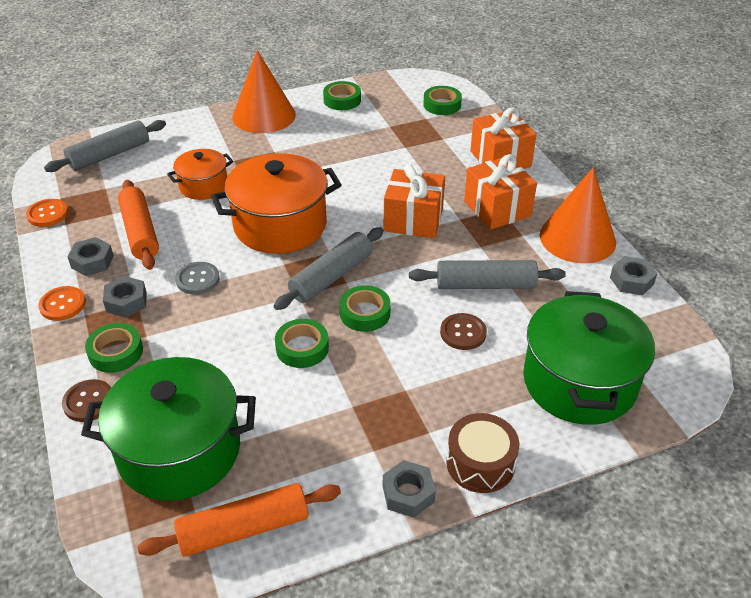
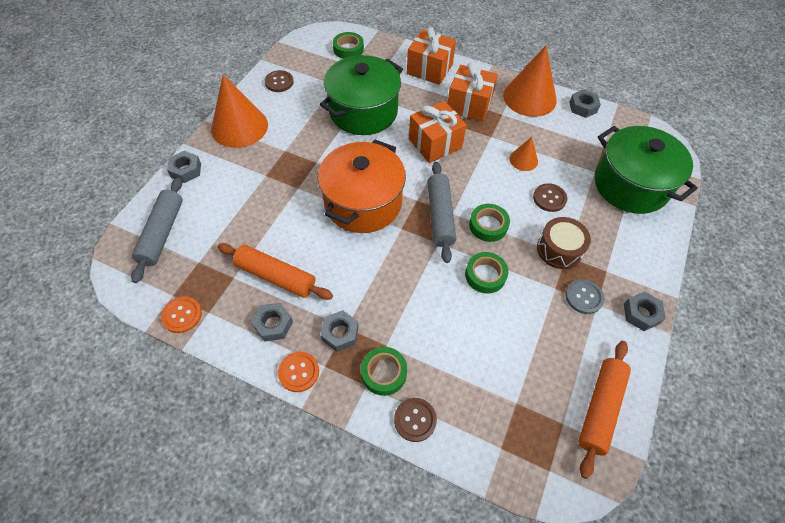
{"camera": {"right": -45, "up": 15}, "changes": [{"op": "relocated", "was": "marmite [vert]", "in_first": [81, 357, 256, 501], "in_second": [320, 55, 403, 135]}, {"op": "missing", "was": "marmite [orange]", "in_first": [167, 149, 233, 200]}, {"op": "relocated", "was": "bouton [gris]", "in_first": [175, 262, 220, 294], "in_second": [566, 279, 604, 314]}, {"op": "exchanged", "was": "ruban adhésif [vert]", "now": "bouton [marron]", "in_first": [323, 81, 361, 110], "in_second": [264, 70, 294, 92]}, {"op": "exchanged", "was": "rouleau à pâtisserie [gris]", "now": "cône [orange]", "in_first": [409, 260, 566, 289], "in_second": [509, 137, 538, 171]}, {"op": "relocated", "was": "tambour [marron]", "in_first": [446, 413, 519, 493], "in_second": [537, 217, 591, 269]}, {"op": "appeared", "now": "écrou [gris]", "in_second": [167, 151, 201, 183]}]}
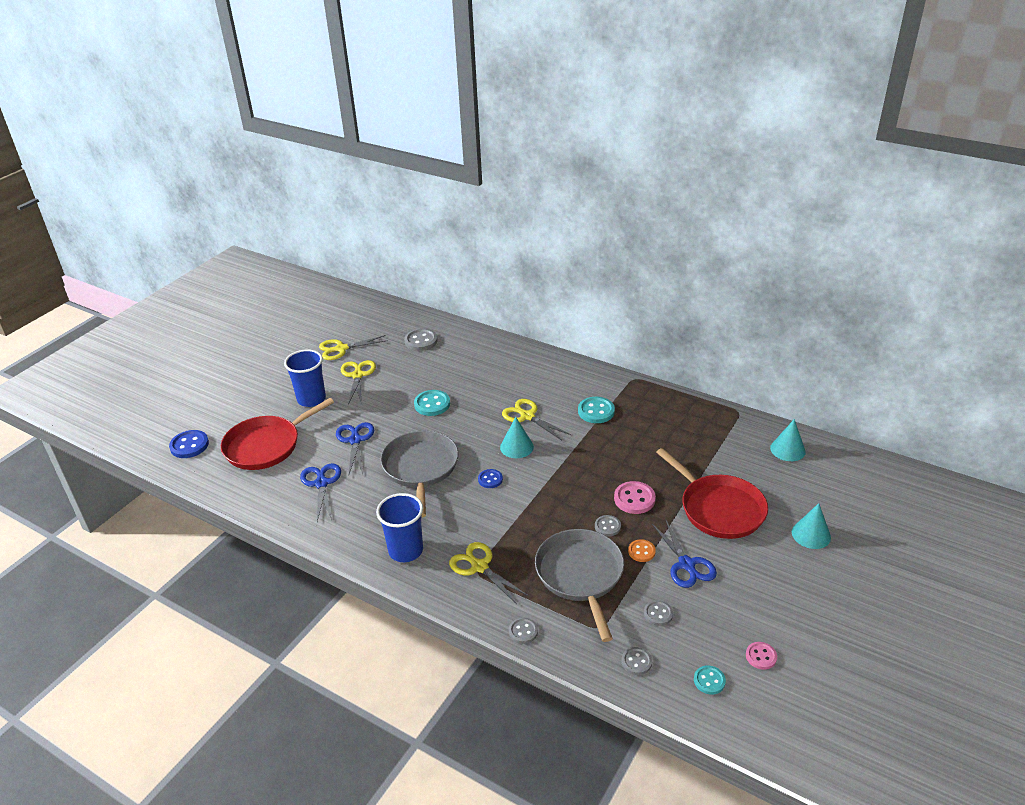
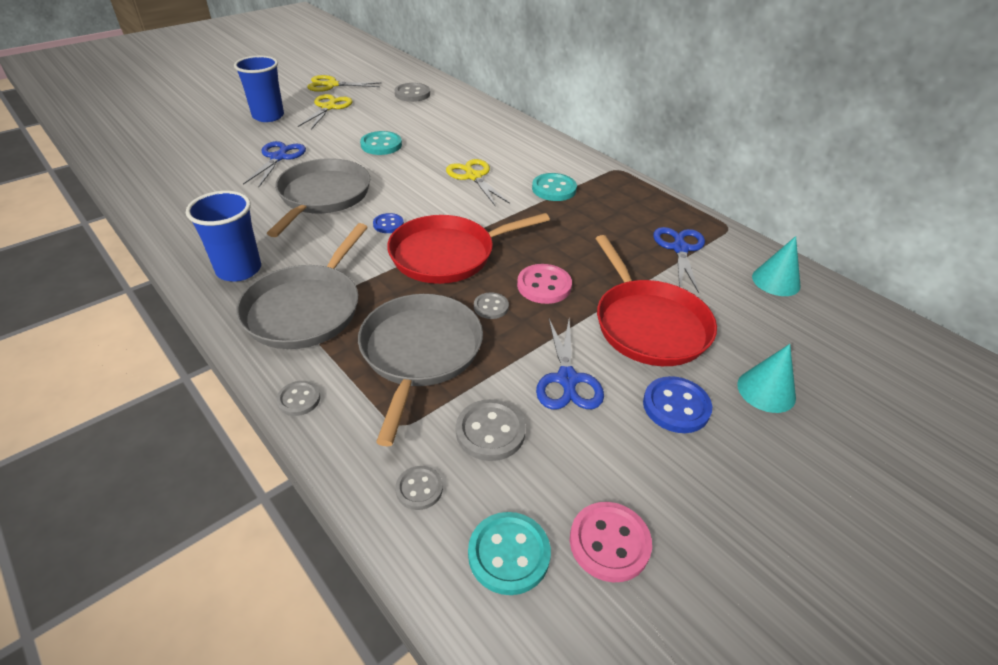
{"camera": {"right": 15, "up": 5}, "changes": [{"op": "relocated", "was": "bouton [bleu]", "in_first": [169, 430, 209, 458], "in_second": [643, 376, 712, 433]}, {"op": "relocated", "was": "poêle [rouge]", "in_first": [221, 398, 334, 470], "in_second": [387, 213, 550, 284]}, {"op": "relocated", "was": "ciseaux [bleu]", "in_first": [300, 463, 341, 521], "in_second": [653, 227, 705, 293]}, {"op": "exchanged", "was": "ciseaux [jaune]", "now": "poêle [gris]", "in_first": [449, 542, 529, 604], "in_second": [236, 223, 368, 349]}, {"op": "missing", "was": "cône [turquoise]", "in_first": [500, 417, 534, 458]}, {"op": "missing", "was": "bouton [orange]", "in_first": [628, 539, 656, 562]}, {"op": "size", "was": "bouton [gris]", "in_first": [644, 600, 673, 626], "in_second": [456, 399, 526, 461], "ratio": 1.62}, {"op": "size", "was": "bouton [turquoise]", "in_first": [694, 665, 726, 695], "in_second": [468, 512, 551, 595], "ratio": 1.62}, {"op": "size", "was": "bouton [rose]", "in_first": [746, 642, 777, 670], "in_second": [570, 502, 652, 582], "ratio": 1.62}]}
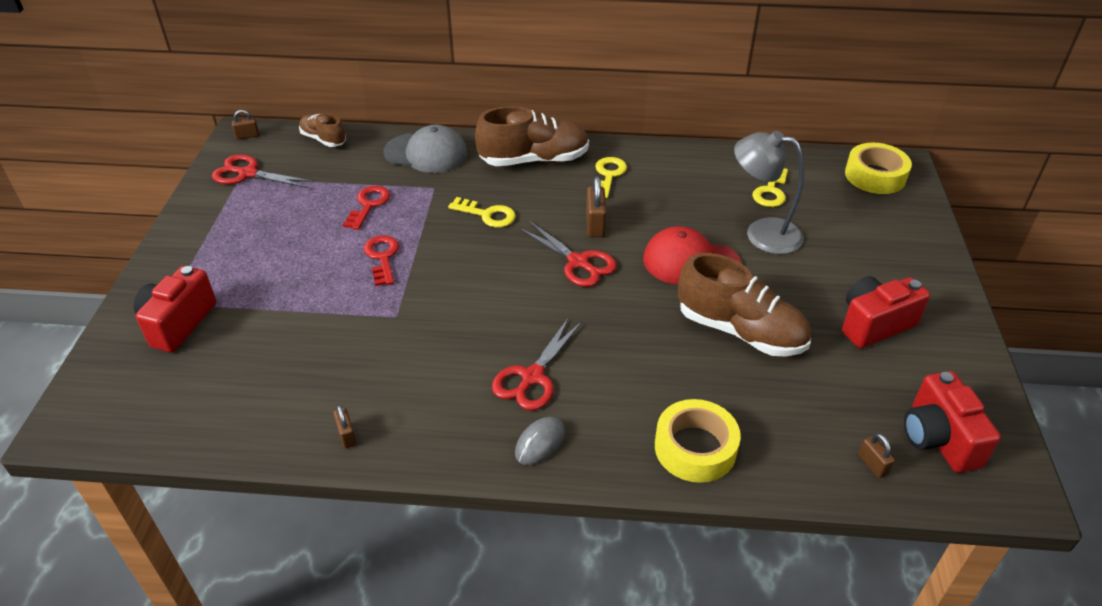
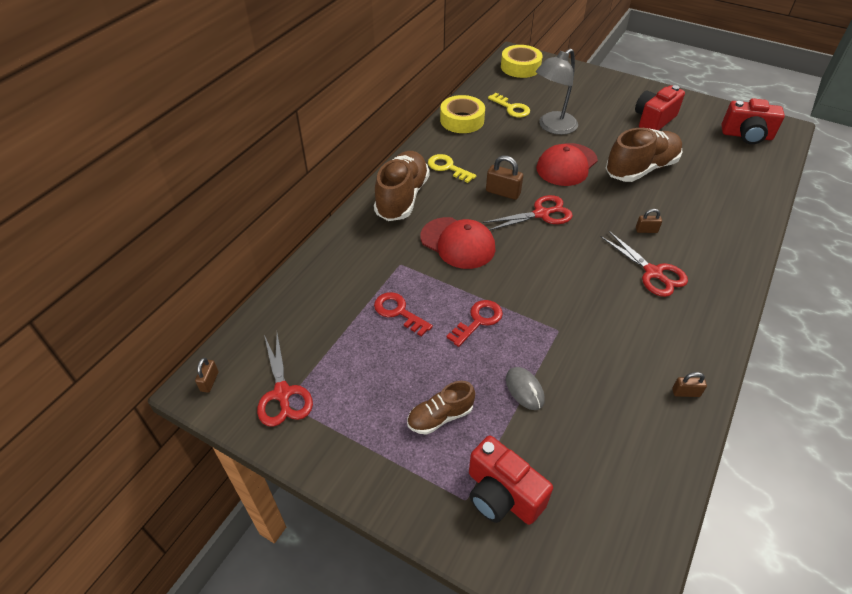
{"camera": {"right": -65, "up": 5}, "changes": [{"op": "spun", "was": "ciseaux [rouge]", "in_first": [212, 154, 314, 188], "in_second": [257, 333, 313, 427], "clockwise": -60}, {"op": "relocated", "was": "chaussure [marron]", "in_first": [299, 113, 346, 147], "in_second": [407, 381, 475, 435]}, {"op": "spun", "was": "clé [rouge]", "in_first": [363, 235, 399, 286], "in_second": [446, 300, 503, 347], "clockwise": 120}, {"op": "missing", "was": "casquette [gris]", "in_first": [383, 125, 468, 173]}, {"op": "exchanged", "was": "clé [jaune]", "now": "casquette [rouge]", "in_first": [448, 197, 516, 228], "in_second": [421, 217, 496, 269]}, {"op": "relocated", "was": "souris [gris]", "in_first": [515, 417, 565, 465], "in_second": [506, 367, 545, 410]}, {"op": "relocated", "was": "ruban adhésif [jaune]", "in_first": [655, 399, 741, 483], "in_second": [440, 95, 485, 133]}, {"op": "spun", "was": "appareil photo [rouge]", "in_first": [842, 276, 930, 348], "in_second": [635, 85, 685, 130], "clockwise": 45}, {"op": "relocated", "was": "cadenas [marron]", "in_first": [858, 433, 895, 478], "in_second": [636, 209, 662, 233]}]}
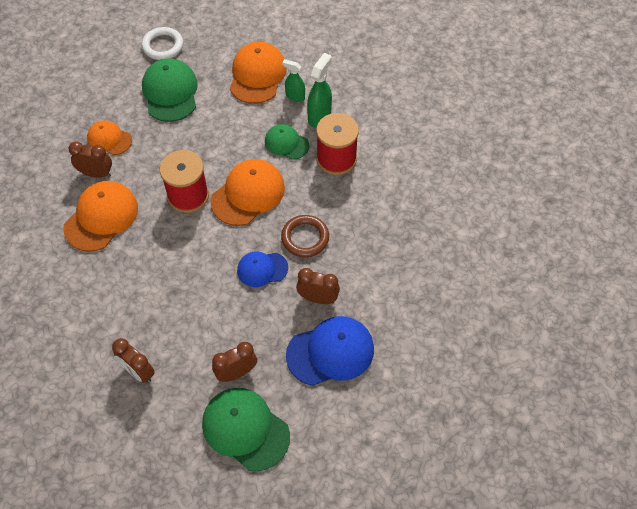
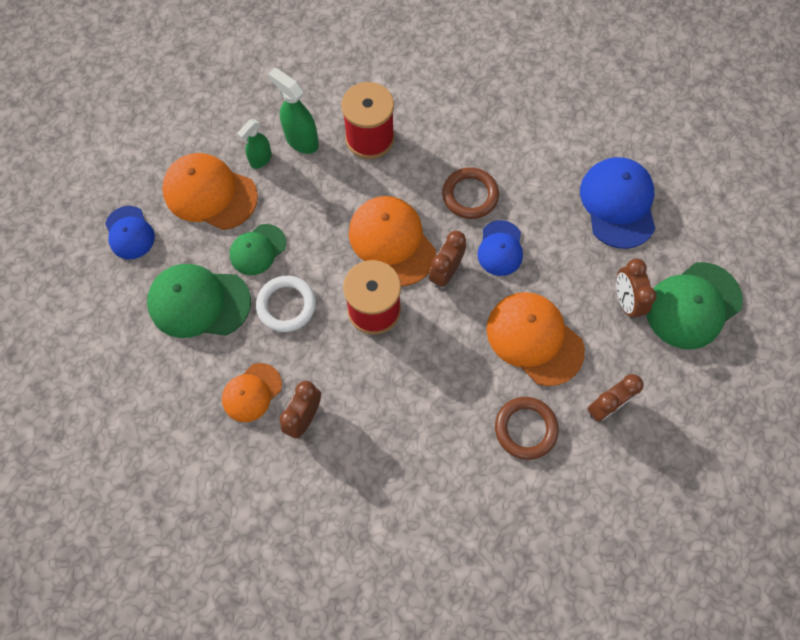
{"camera": {"right": -75, "up": 10}, "changes": [{"op": "relocated", "was": "casquette [orange]", "in_first": [63, 181, 138, 252], "in_second": [487, 292, 585, 386]}, {"op": "relocated", "was": "anneau [blanc]", "in_first": [142, 27, 183, 60], "in_second": [256, 276, 316, 332]}, {"op": "relocated", "was": "casquette [vert]", "in_first": [265, 124, 310, 160], "in_second": [230, 224, 286, 275]}, {"op": "relocated", "was": "réveil [marron]", "in_first": [296, 268, 340, 304], "in_second": [429, 231, 466, 288]}, {"op": "appeared", "now": "casquette [bleu]", "in_second": [105, 206, 155, 260]}, {"op": "appeared", "now": "anneau [marron]", "in_second": [495, 397, 559, 460]}]}
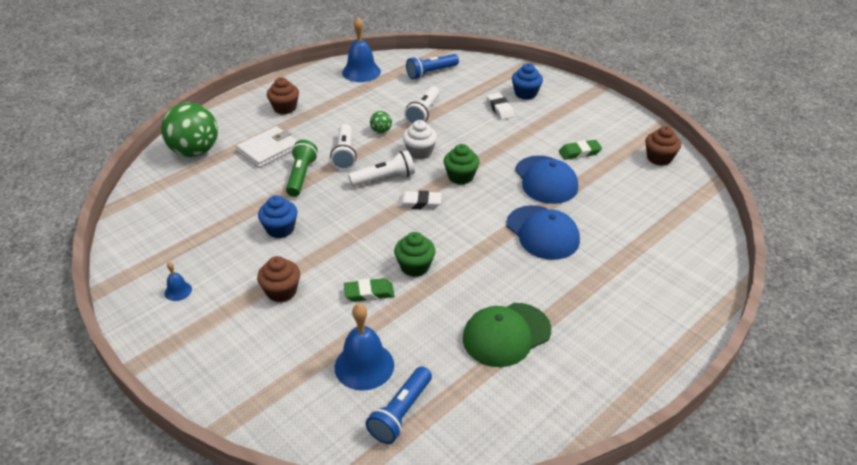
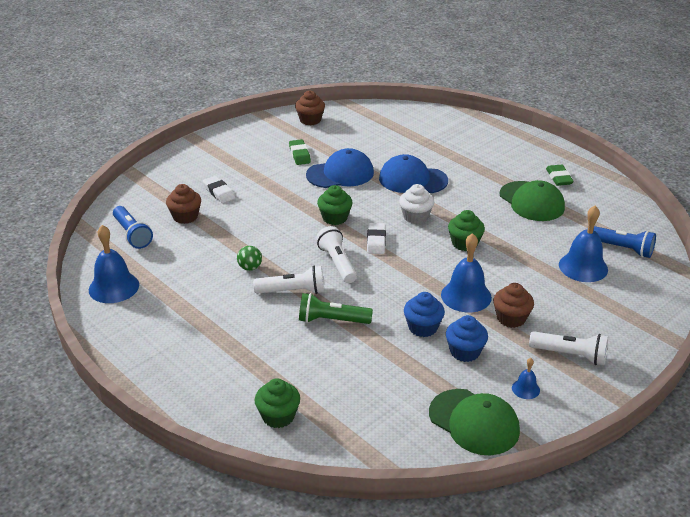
{"camera": {"right": -90, "up": -5}, "changes": [{"op": "exchanged", "was": "balle [vert]", "now": "muffin [vert]", "in_first": [161, 102, 218, 157], "in_second": [255, 378, 300, 428]}, {"op": "missing", "was": "portefeuille [blanc]", "in_first": [236, 126, 298, 168]}, {"op": "relocated", "was": "muffin [marron]", "in_first": [267, 77, 299, 114], "in_second": [166, 184, 201, 224]}, {"op": "relocated", "was": "gomme [vert]", "in_first": [344, 278, 394, 302], "in_second": [546, 165, 574, 186]}, {"op": "relocated", "was": "muffin [blanc]", "in_first": [403, 120, 437, 159], "in_second": [399, 184, 434, 224]}, {"op": "relocated", "was": "lampe de poche [blanc]", "in_first": [404, 86, 440, 125], "in_second": [529, 331, 608, 365]}, {"op": "spun", "was": "gomme [blanc]", "in_first": [487, 93, 514, 120], "in_second": [203, 176, 235, 203], "clockwise": 75}, {"op": "spun", "was": "casquette [bleu]", "in_first": [507, 205, 580, 260], "in_second": [379, 154, 448, 193], "clockwise": -135}, {"op": "relocated", "was": "muffin [bleu]", "in_first": [512, 63, 543, 100], "in_second": [446, 315, 488, 362]}, {"op": "appeared", "now": "casquette [vert]", "in_second": [429, 389, 520, 455]}, {"op": "appeared", "now": "cloche [bleu]", "in_second": [441, 233, 492, 312]}]}
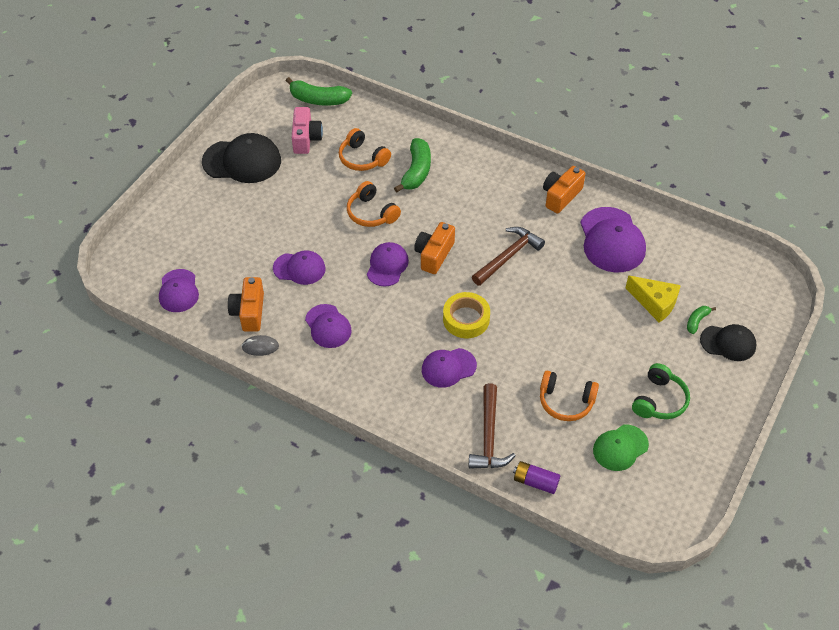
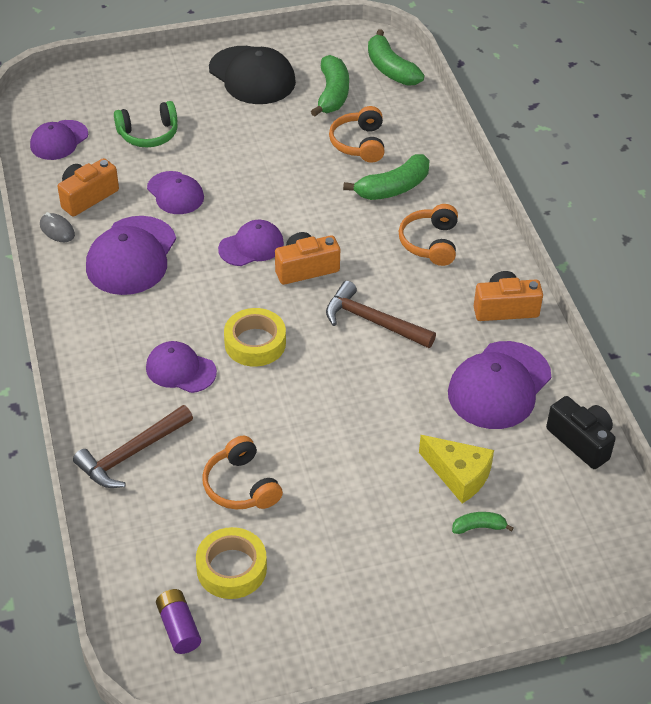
{"camera": {"right": 45, "up": -5}, "changes": [{"op": "exchanged", "was": "appareil photo [rose]", "now": "banane [vert]", "in_first": [292, 107, 323, 154], "in_second": [311, 55, 349, 116]}, {"op": "size", "was": "casquette [violet]", "in_first": [305, 304, 352, 348], "in_second": [86, 216, 176, 295], "ratio": 1.61}, {"op": "relocated", "was": "casque audio [orange]", "in_first": [347, 181, 401, 227], "in_second": [399, 204, 458, 266]}, {"op": "spun", "was": "marteau [marron]", "in_first": [472, 227, 545, 286], "in_second": [326, 281, 436, 348], "clockwise": -150}, {"op": "relocated", "was": "pile [violet]", "in_first": [513, 461, 560, 494], "in_second": [156, 589, 201, 654]}, {"op": "exchanged", "was": "casquette [vert]", "now": "ruban adhésif [jaune]", "in_first": [593, 425, 649, 471], "in_second": [196, 527, 267, 599]}, {"op": "spun", "was": "fromage [jaune]", "in_first": [625, 276, 681, 322], "in_second": [419, 435, 494, 503], "clockwise": -45}, {"op": "relocated", "was": "casque audio [vert]", "in_first": [632, 363, 690, 419], "in_second": [114, 101, 178, 147]}, {"op": "missing", "was": "casquette [noir]", "in_first": [700, 324, 757, 361]}, {"op": "appeared", "now": "appareil photo [noir]", "in_second": [546, 396, 616, 469]}]}
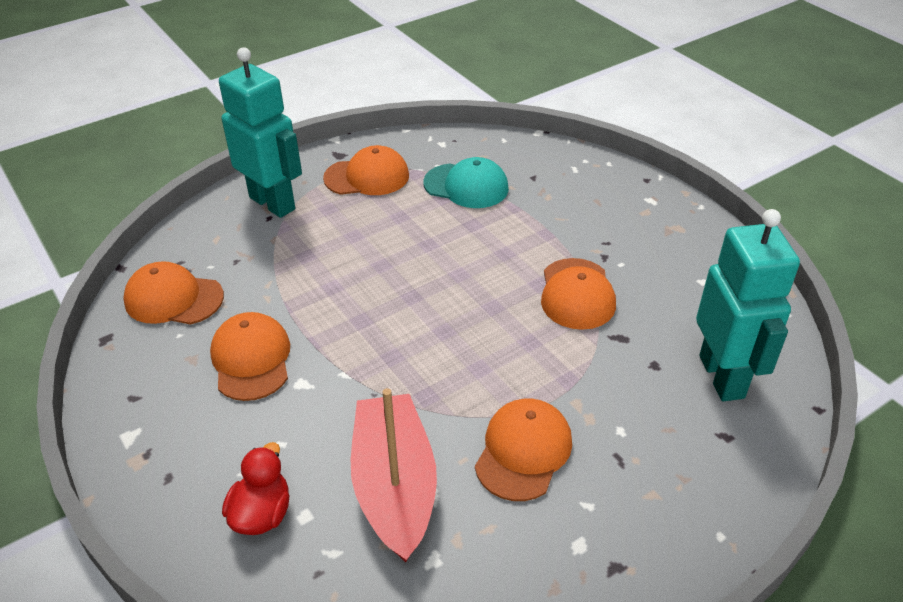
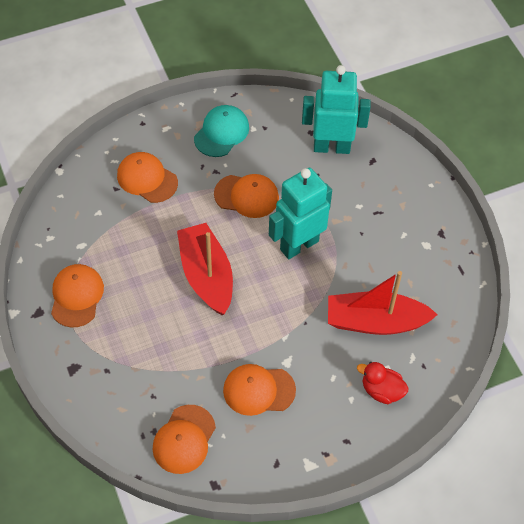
{"camera": {"right": -80, "up": 15}, "changes": [{"op": "relocated", "was": "robot [turquoise]", "in_first": [219, 47, 302, 218], "in_second": [269, 168, 332, 259]}, {"op": "relocated", "was": "casquette [turquoise]", "in_first": [423, 157, 509, 208], "in_second": [194, 105, 249, 157]}, {"op": "relocated", "was": "casquette [orange]", "in_first": [475, 399, 572, 501], "in_second": [117, 152, 178, 203]}, {"op": "appeared", "now": "bateau [rouge]", "in_second": [177, 223, 233, 315]}]}
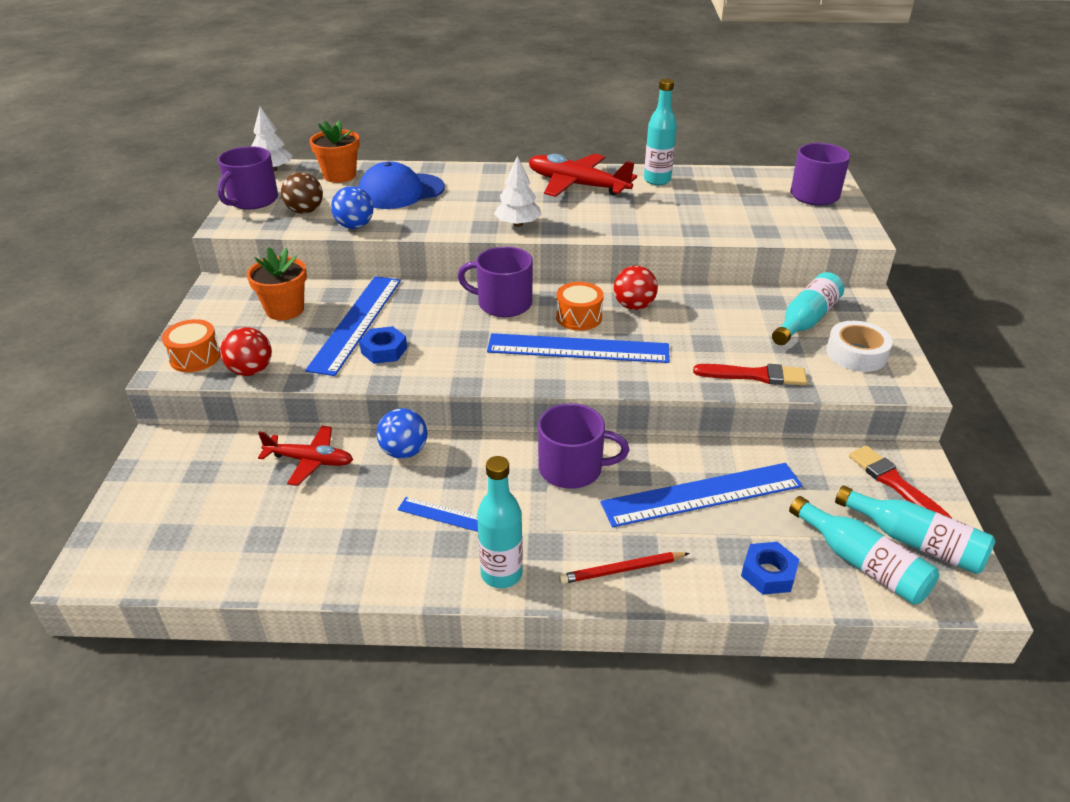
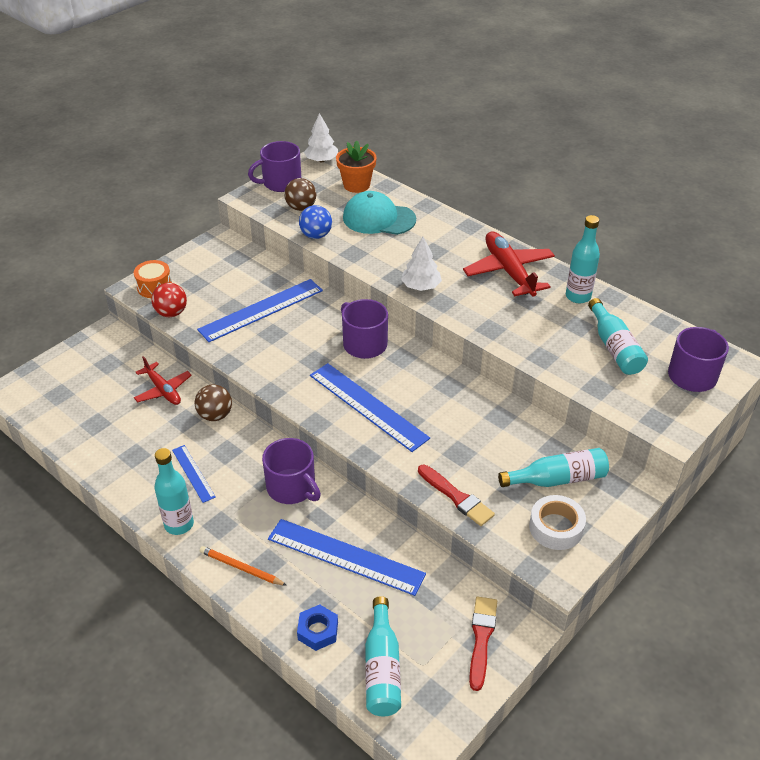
{"camera": {"right": 40, "up": 5}, "changes": [{"op": "missing", "was": "pot de fleurs [orange]", "in_first": [247, 247, 307, 320]}, {"op": "colour", "was": "casquette [bleu]", "now": "casquette [turquoise]", "in_first": [358, 162, 445, 209], "in_second": [343, 191, 416, 235]}, {"op": "missing", "was": "écrou [bleu]", "in_first": [359, 326, 407, 364]}, {"op": "colour", "was": "balle [bleu]", "now": "balle [marron]", "in_first": [376, 408, 427, 459], "in_second": [195, 384, 232, 421]}, {"op": "missing", "was": "tambour [orange]", "in_first": [556, 282, 604, 331]}, {"op": "colour", "was": "crayon [rouge]", "now": "crayon [orange]", "in_first": [559, 552, 690, 584], "in_second": [200, 546, 287, 586]}, {"op": "missing", "was": "balle [rouge]", "in_first": [614, 266, 658, 310]}, {"op": "relocated", "was": "bouteille [turquoise]", "in_first": [835, 485, 996, 574], "in_second": [588, 298, 648, 375]}]}
